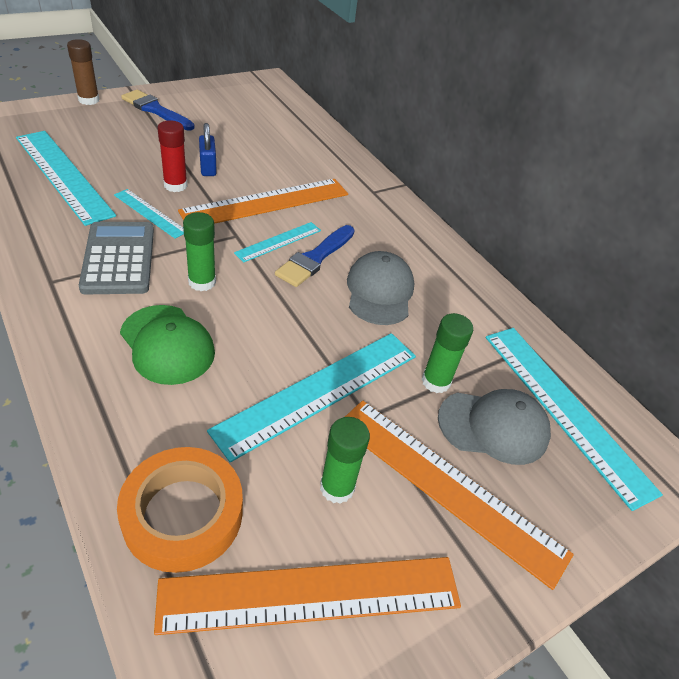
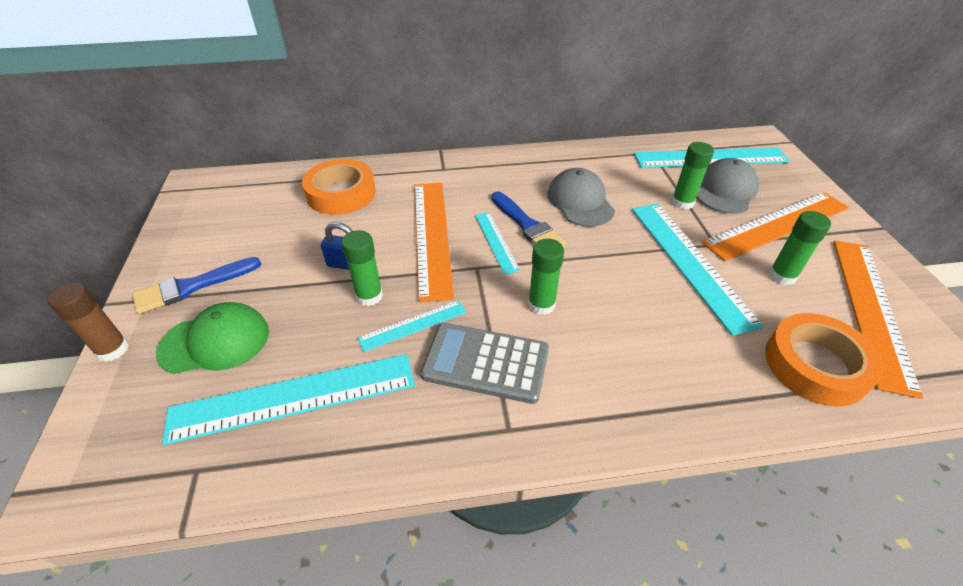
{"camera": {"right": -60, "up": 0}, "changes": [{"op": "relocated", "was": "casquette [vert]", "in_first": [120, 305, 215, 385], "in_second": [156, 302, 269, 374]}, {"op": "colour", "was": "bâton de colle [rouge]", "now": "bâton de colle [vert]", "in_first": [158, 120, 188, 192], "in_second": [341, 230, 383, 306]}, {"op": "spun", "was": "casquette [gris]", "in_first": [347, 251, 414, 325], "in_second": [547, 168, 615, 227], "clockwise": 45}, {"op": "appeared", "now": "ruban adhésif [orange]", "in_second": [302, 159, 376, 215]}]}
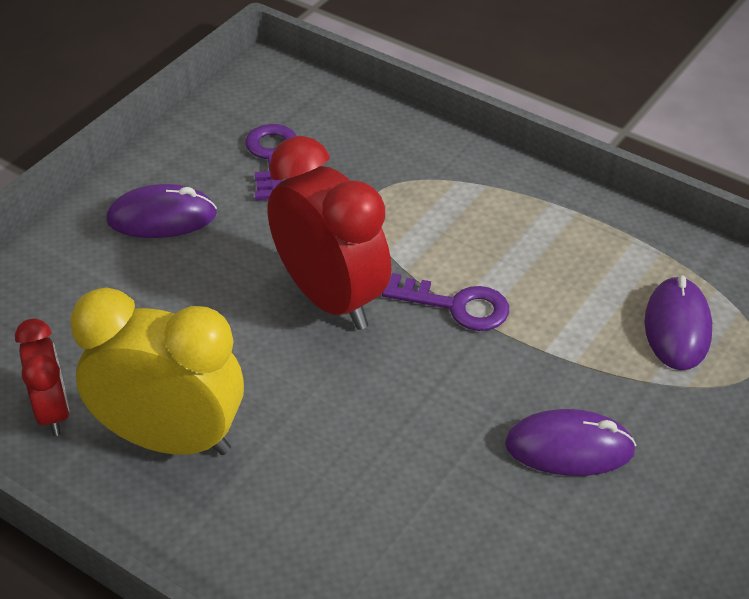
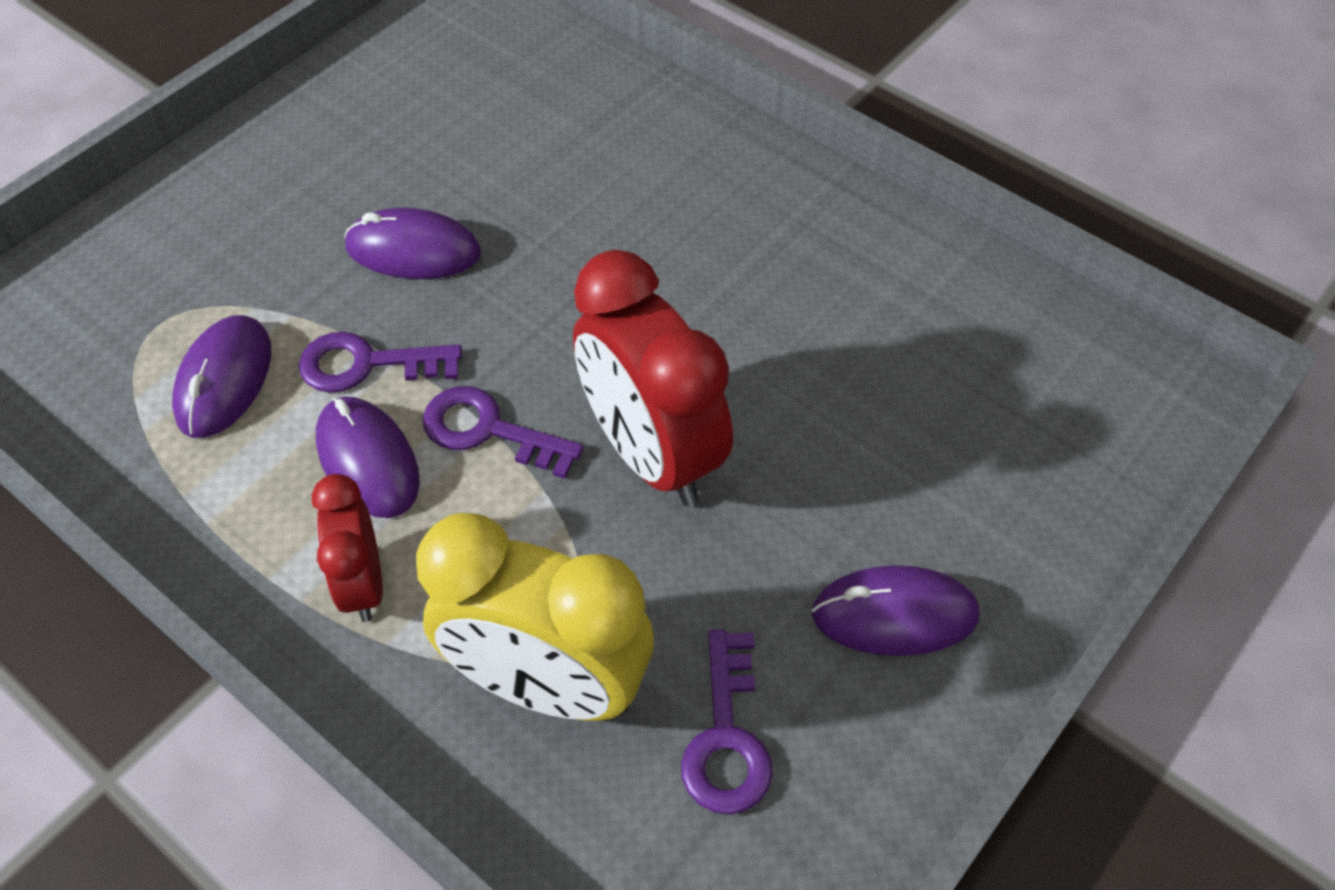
{"camera": {"right": -175, "up": 10}, "changes": [{"op": "relocated", "was": "réveil [rouge]", "in_first": [15, 318, 70, 436], "in_second": [312, 474, 383, 622]}, {"op": "relocated", "was": "réveil [jaune]", "in_first": [70, 288, 244, 455], "in_second": [416, 513, 654, 721]}, {"op": "appeared", "now": "clé [violet]", "in_second": [299, 332, 462, 393]}, {"op": "appeared", "now": "souris [violet]", "in_second": [316, 397, 420, 518]}]}
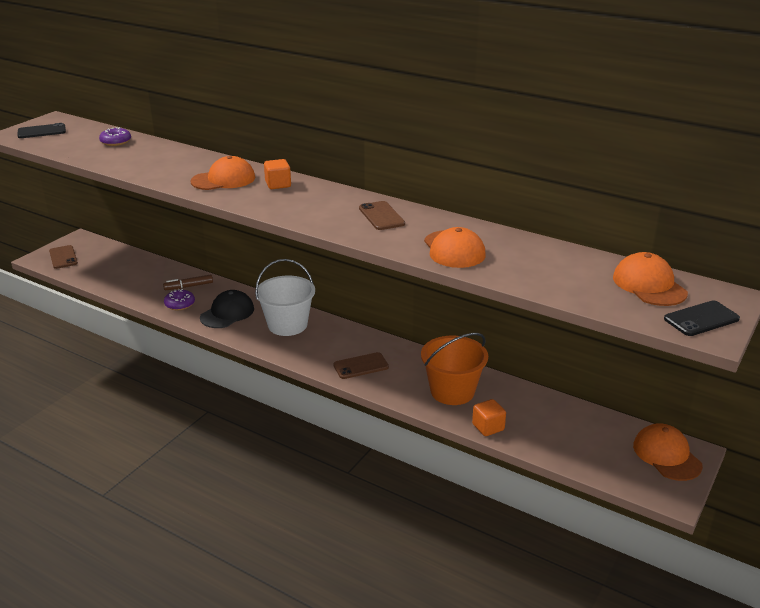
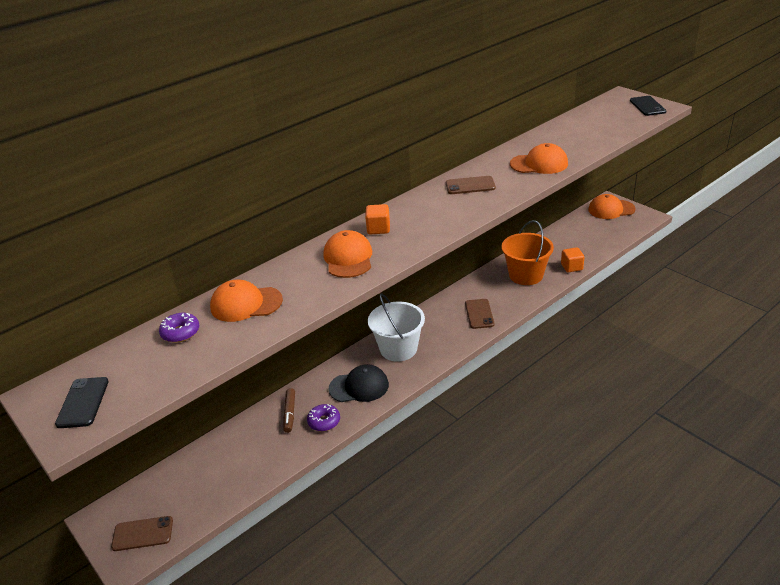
{"camera": {"right": -70, "up": 5}, "changes": [{"op": "spun", "was": "casquette [noir]", "in_first": [200, 290, 254, 328], "in_second": [329, 364, 389, 402], "clockwise": 120}, {"op": "relocated", "was": "casquette [orange]", "in_first": [613, 252, 688, 306], "in_second": [210, 280, 283, 322]}]}
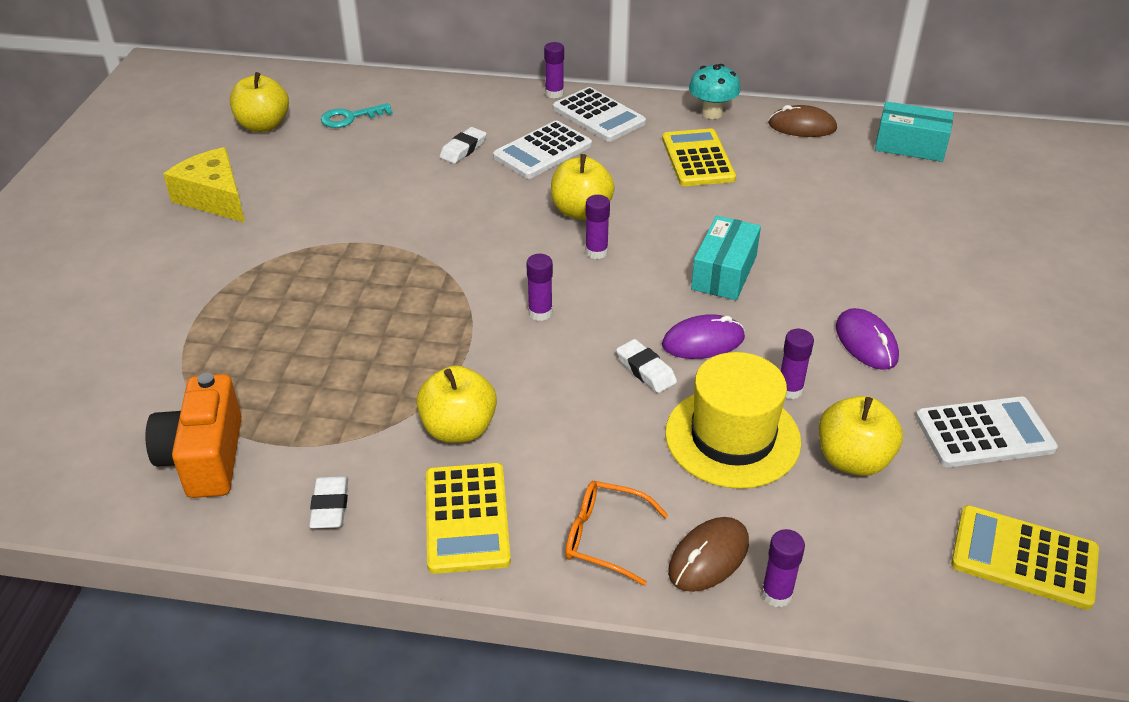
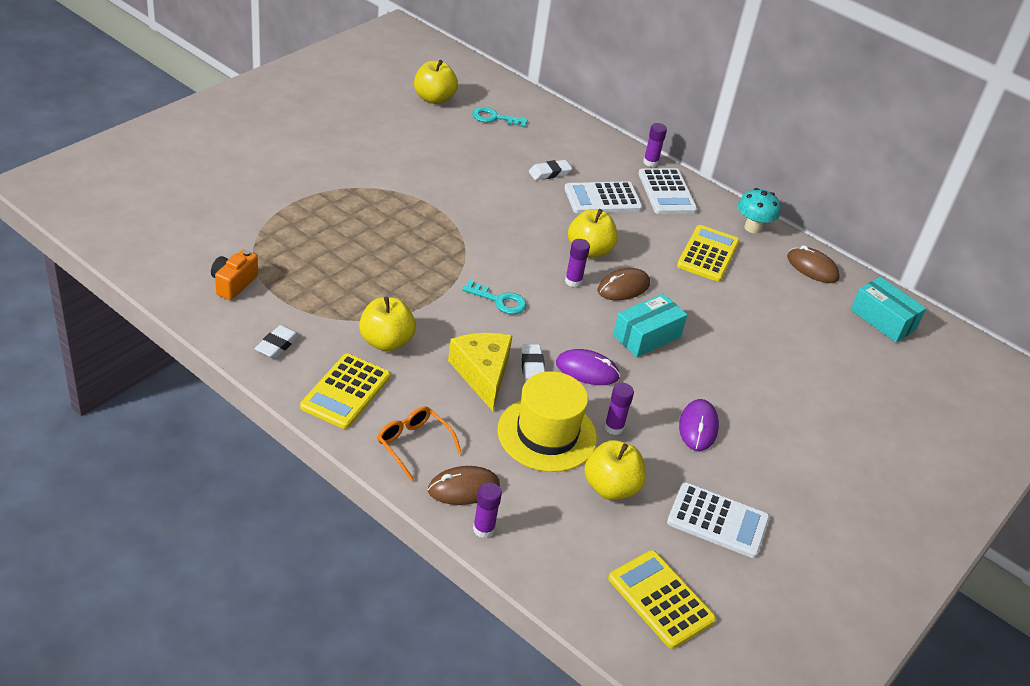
{"camera": {"right": 25, "up": 0}, "changes": [{"op": "size", "was": "appareil photo [orange]", "in_first": [146, 373, 242, 498], "in_second": [211, 249, 258, 300], "ratio": 0.65}, {"op": "relocated", "was": "fromage [jaune]", "in_first": [163, 147, 245, 223], "in_second": [448, 333, 512, 411]}, {"op": "exchanged", "was": "bâton de colle [violet]", "now": "clé [turquoise]", "in_first": [526, 254, 553, 321], "in_second": [462, 280, 527, 314]}, {"op": "appeared", "now": "souris [marron]", "in_second": [598, 268, 650, 300]}]}
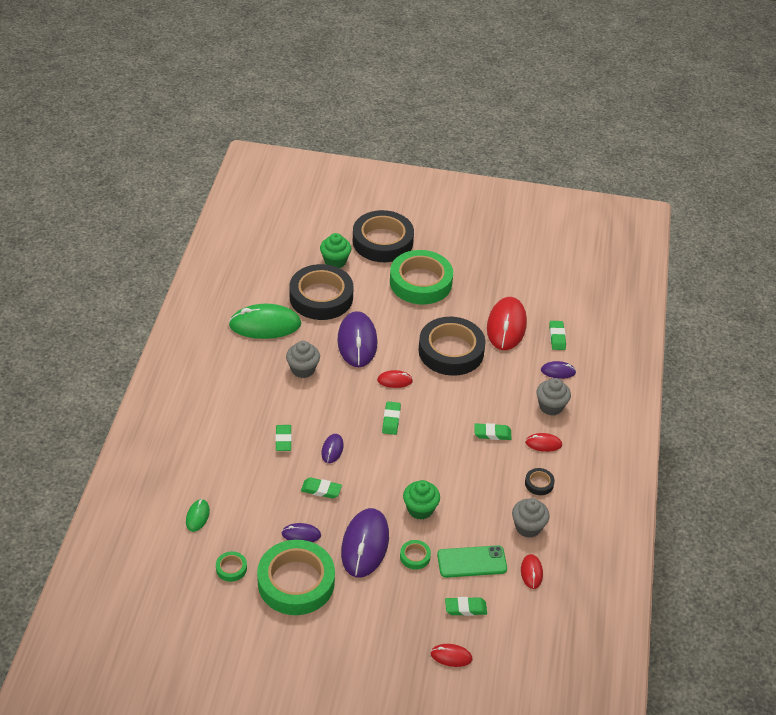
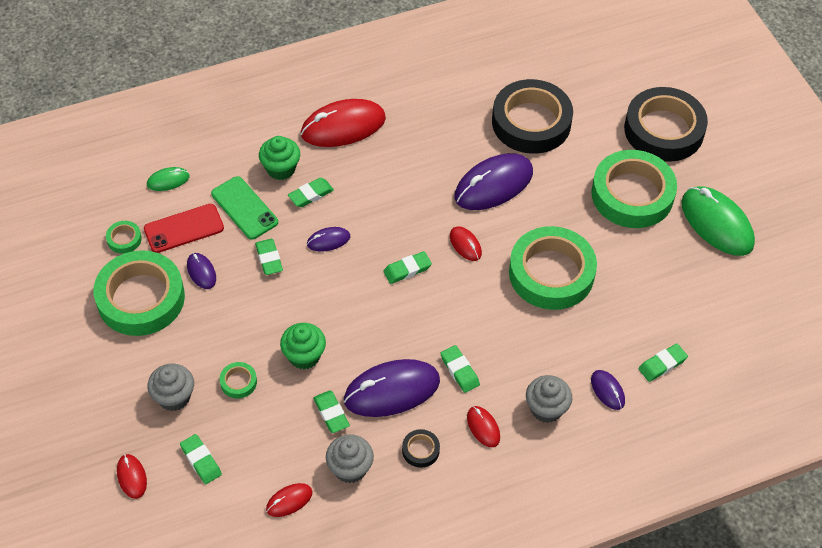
{"camera": {"right": 60, "up": 10}, "changes": [{"op": "relocated", "was": "souris [vert]", "in_first": [229, 304, 301, 339], "in_second": [681, 186, 755, 256]}, {"op": "relocated", "was": "muffin [gris]", "in_first": [286, 341, 320, 378], "in_second": [147, 364, 194, 411]}, {"op": "relocated", "was": "muffin [vert]", "in_first": [320, 233, 351, 268], "in_second": [259, 136, 300, 180]}, {"op": "relocated", "was": "souris [violet]", "in_first": [341, 508, 389, 577], "in_second": [344, 359, 440, 417]}, {"op": "colour", "was": "ruban adhésif [noir]", "now": "ruban adhésif [vert]", "in_first": [418, 317, 486, 376], "in_second": [509, 226, 597, 310]}, {"op": "relocated", "was": "téléphone [vert]", "in_first": [437, 545, 507, 578], "in_second": [211, 176, 278, 239]}, {"op": "relocated", "was": "souris [rouge]", "in_first": [487, 297, 527, 350], "in_second": [301, 99, 386, 147]}, {"op": "appeared", "now": "téléphone [rouge]", "in_second": [144, 204, 224, 253]}, {"op": "appeared", "now": "gomme [vert]", "in_second": [313, 390, 350, 433]}]}
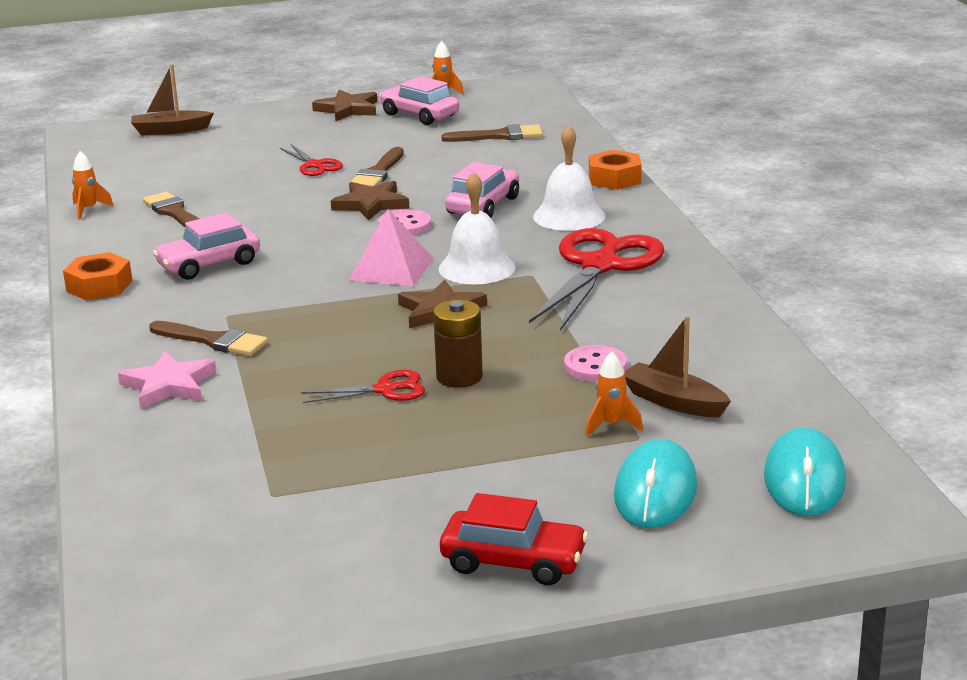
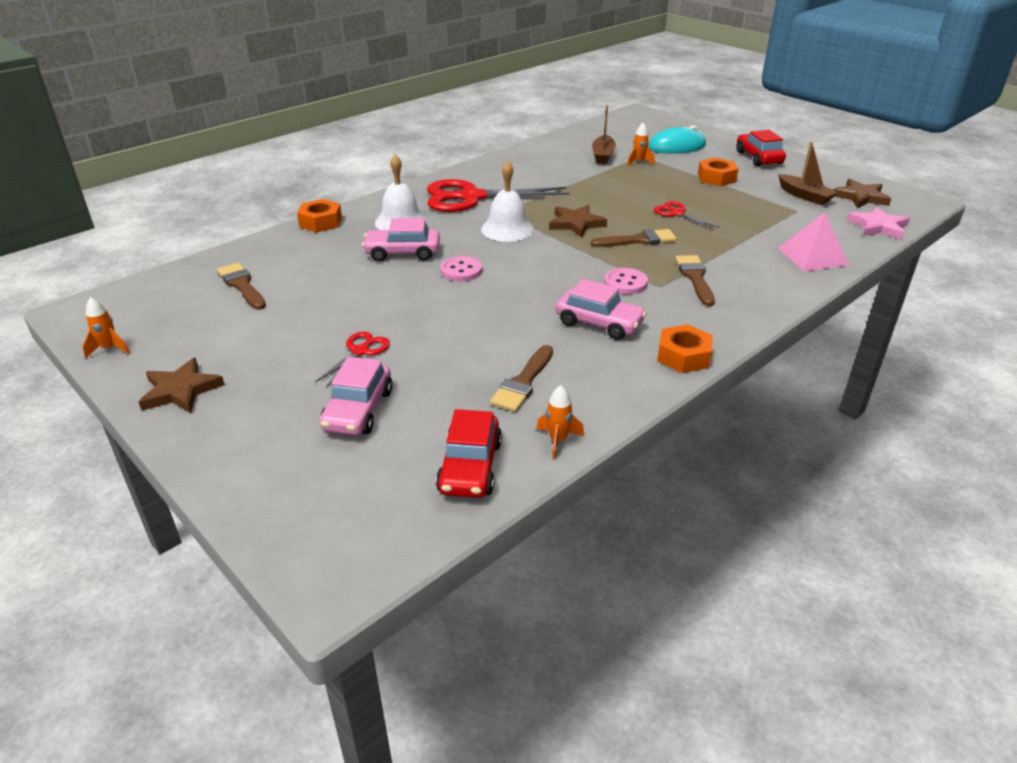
{"camera": {"right": -120, "up": 10}, "changes": [{"op": "relocated", "was": "étoile [rose]", "in_first": [118, 351, 216, 409], "in_second": [847, 206, 910, 240]}, {"op": "relocated", "was": "bateau [marron]", "in_first": [131, 64, 214, 135], "in_second": [778, 141, 838, 205]}, {"op": "relocated", "was": "étoile [marron]", "in_first": [331, 181, 409, 221], "in_second": [833, 179, 891, 208]}, {"op": "relocated", "was": "pyramide [rose]", "in_first": [349, 209, 433, 286], "in_second": [778, 212, 849, 271]}, {"op": "relocated", "was": "pinceau [marron]", "in_first": [350, 147, 404, 187], "in_second": [591, 229, 677, 247]}, {"op": "relocated", "was": "voiture [rose]", "in_first": [380, 76, 459, 125], "in_second": [320, 357, 393, 435]}, {"op": "missing", "was": "pile [marron]", "in_first": [433, 300, 483, 388]}, {"op": "relocated", "was": "bouton [rose]", "in_first": [564, 345, 627, 382], "in_second": [604, 268, 648, 294]}, {"op": "missing", "was": "souris [turquoise]", "in_first": [764, 427, 846, 516]}, {"op": "appeared", "now": "voiture [rouge]", "in_second": [436, 409, 502, 498]}, {"op": "appeared", "now": "écrou [orange]", "in_second": [698, 157, 738, 186]}]}
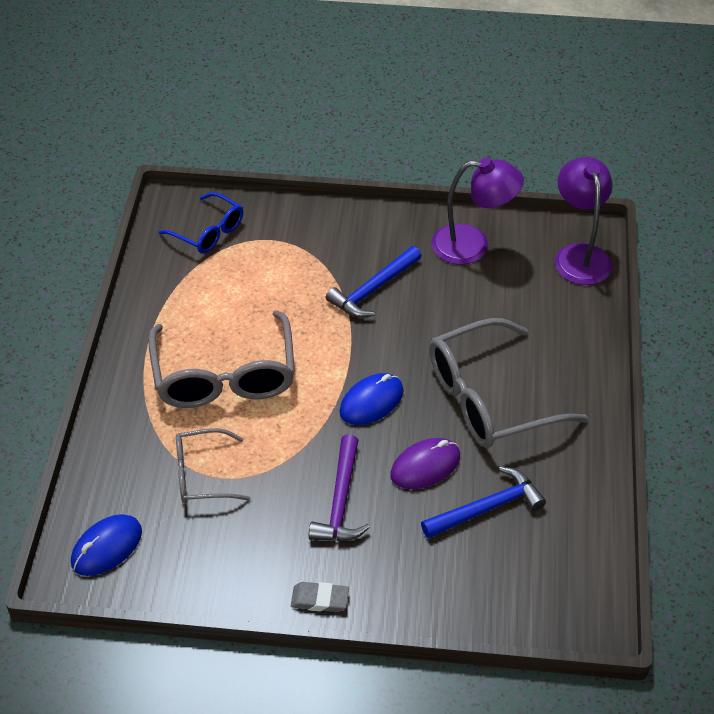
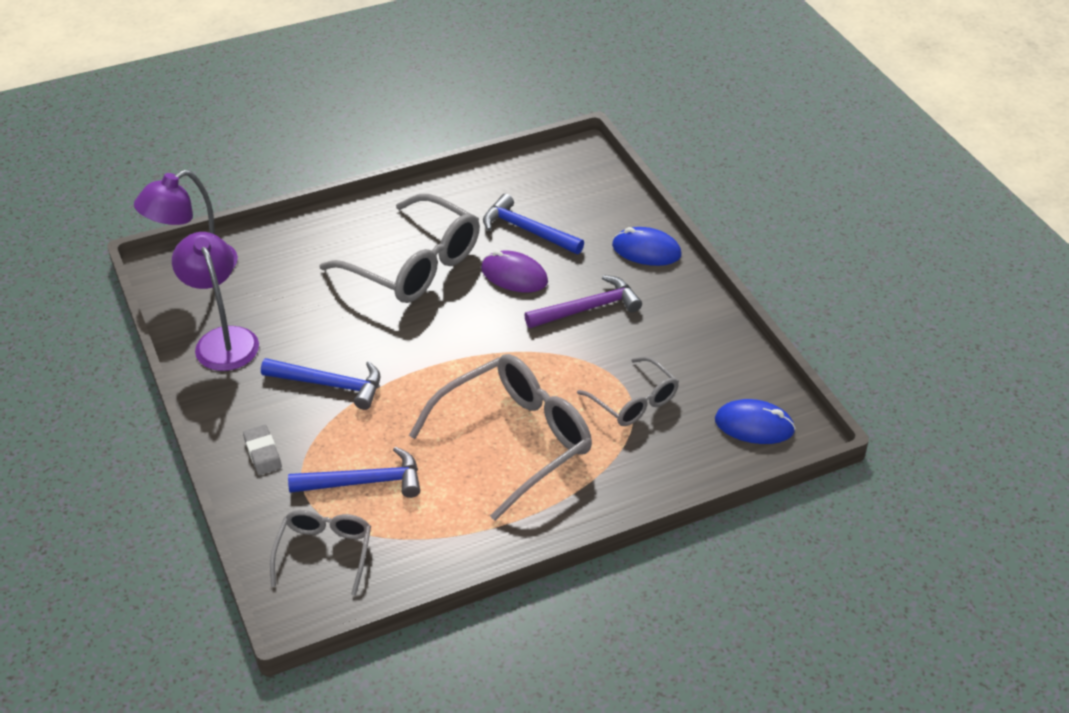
{"camera": {"right": -120, "up": -5}, "changes": [{"op": "colour", "was": "lunettes [bleu]", "now": "lunettes [gris]", "in_first": [158, 192, 243, 253], "in_second": [270, 510, 371, 595]}, {"op": "relocated", "was": "gomme [gris]", "in_first": [291, 582, 349, 612], "in_second": [243, 425, 282, 475]}, {"op": "relocated", "was": "souris [bleu]", "in_first": [339, 373, 404, 425], "in_second": [612, 227, 681, 266]}, {"op": "appeared", "now": "marteau [bleu]", "in_second": [288, 447, 420, 498]}]}
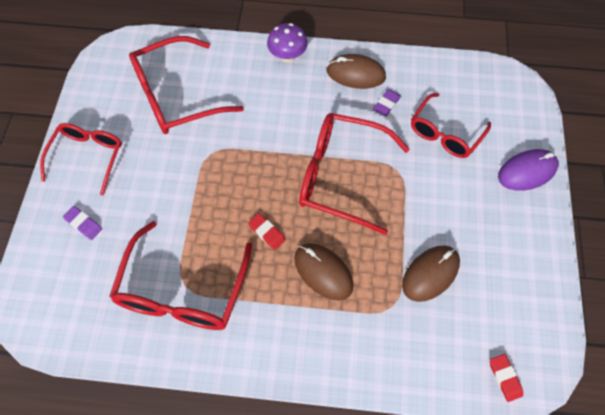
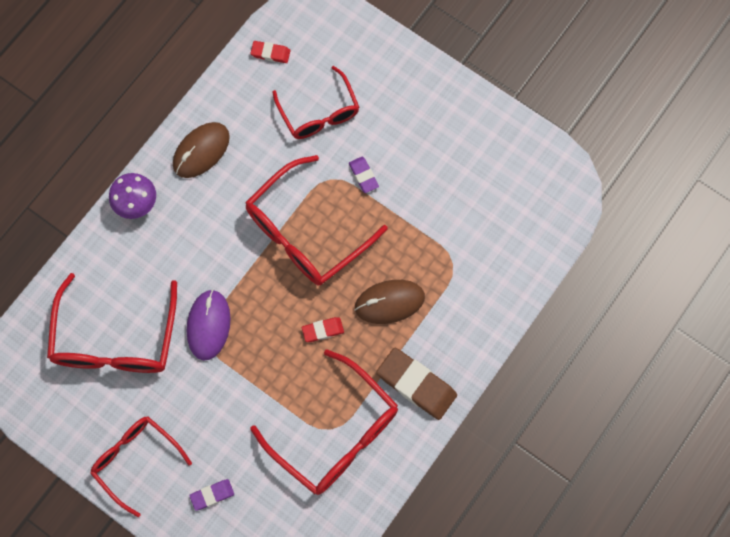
{"camera": {"right": -60, "up": 10}, "changes": [{"op": "relocated", "was": "gomme [violet]", "in_first": [373, 89, 401, 116], "in_second": [349, 157, 379, 193]}, {"op": "missing", "was": "souris [marron]", "in_first": [402, 245, 460, 302]}, {"op": "relocated", "was": "gomme [rouge]", "in_first": [490, 354, 523, 402], "in_second": [251, 41, 290, 63]}, {"op": "relocated", "was": "souris [violet]", "in_first": [498, 149, 559, 191], "in_second": [187, 289, 231, 361]}, {"op": "appeared", "now": "gomme [marron]", "in_second": [376, 347, 457, 420]}]}
